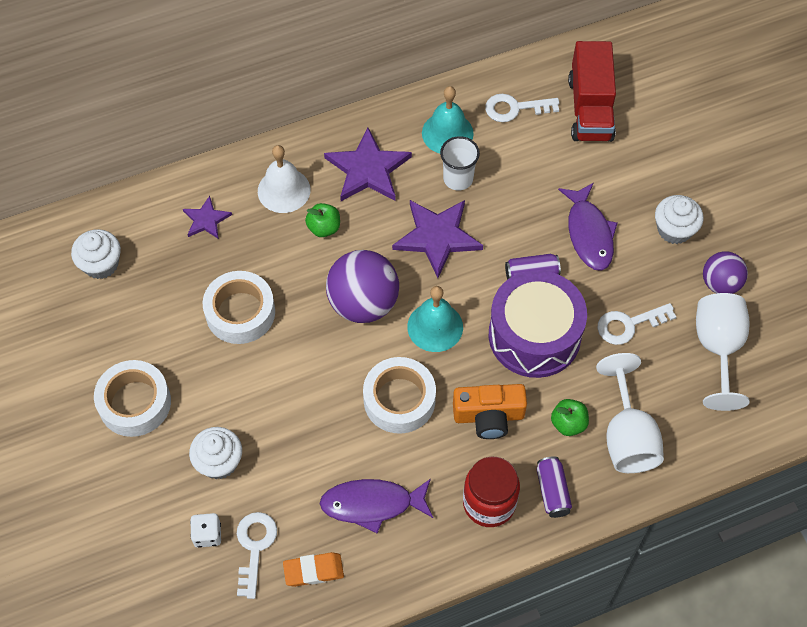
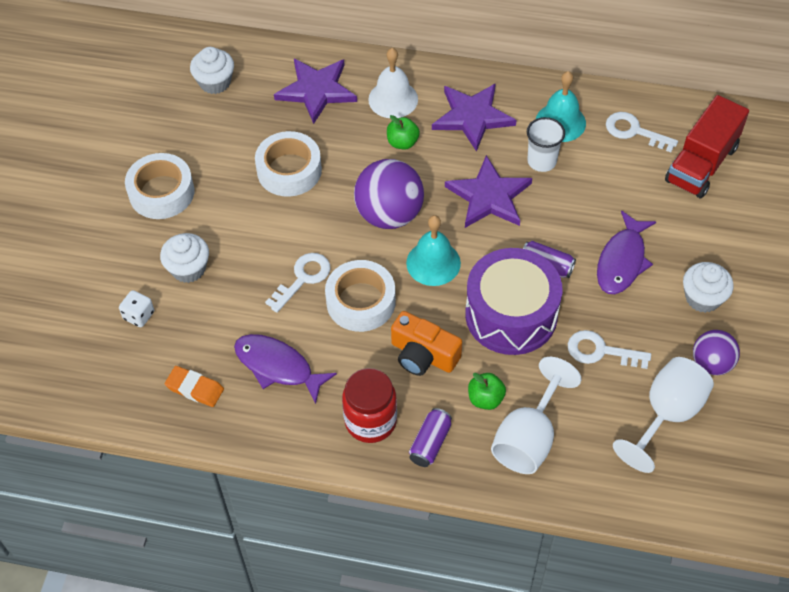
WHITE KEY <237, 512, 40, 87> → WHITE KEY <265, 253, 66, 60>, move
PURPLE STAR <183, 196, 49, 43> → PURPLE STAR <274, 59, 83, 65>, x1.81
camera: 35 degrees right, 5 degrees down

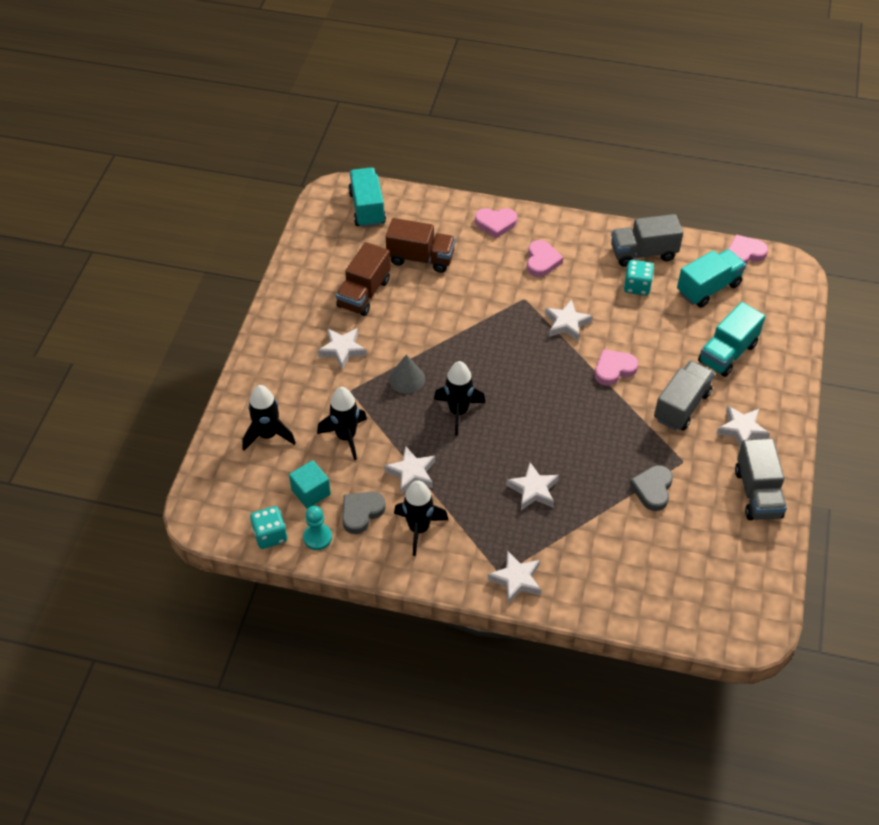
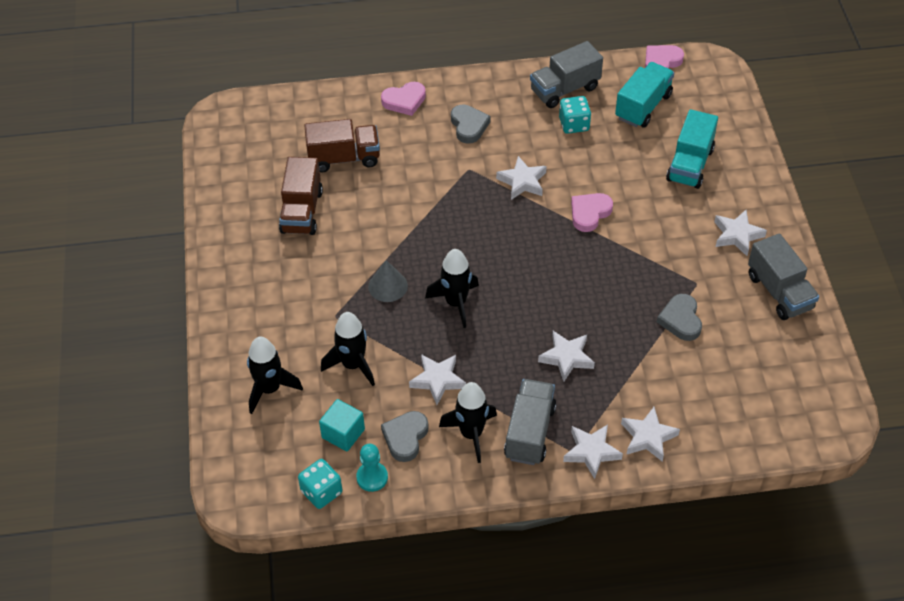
PINK HEART <527, 240, 36, 37> → GREY HEART <451, 104, 39, 40>
GREY TRUCK <654, 360, 61, 71> → GREY TRUCK <504, 379, 52, 86>, move
WHITE STAR <318, 328, 49, 42> → WHITE STAR <621, 407, 59, 55>, move
TURQUOISE TRUCK <348, 167, 38, 61> → -
camera: 20 degrees left, 0 degrees up

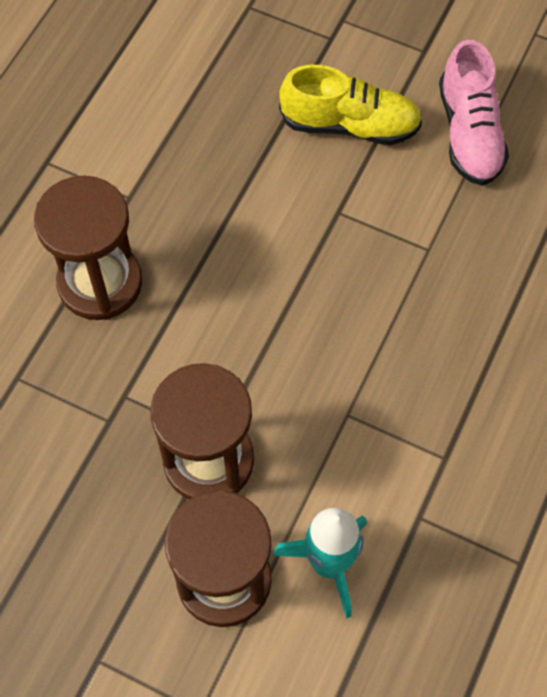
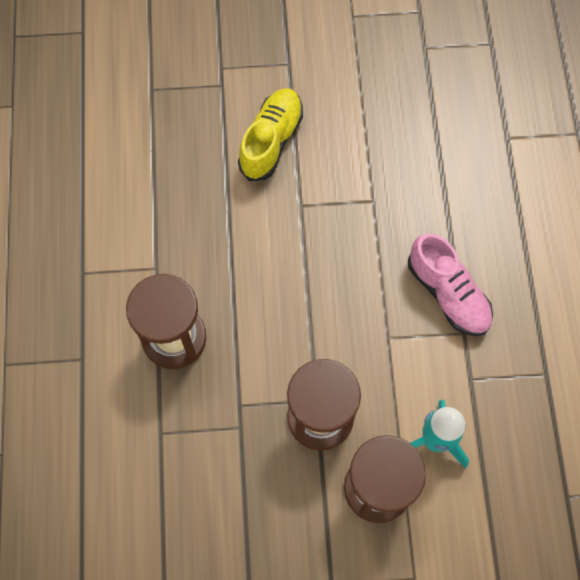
YELLOW SHOE <279, 65, 143, 80> → YELLOW SHOE <238, 88, 65, 93>, 45 degrees counterclockwise
PINK SHOE <439, 40, 70, 146> → PINK SHOE <408, 233, 85, 103>, move
camera: 30 degrees left, 5 degrees up

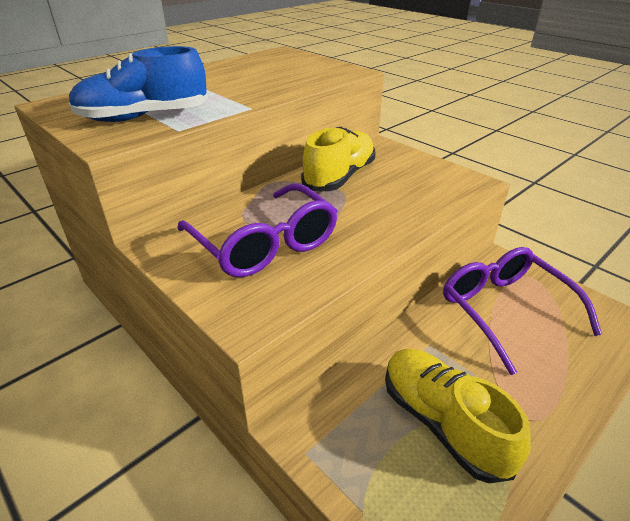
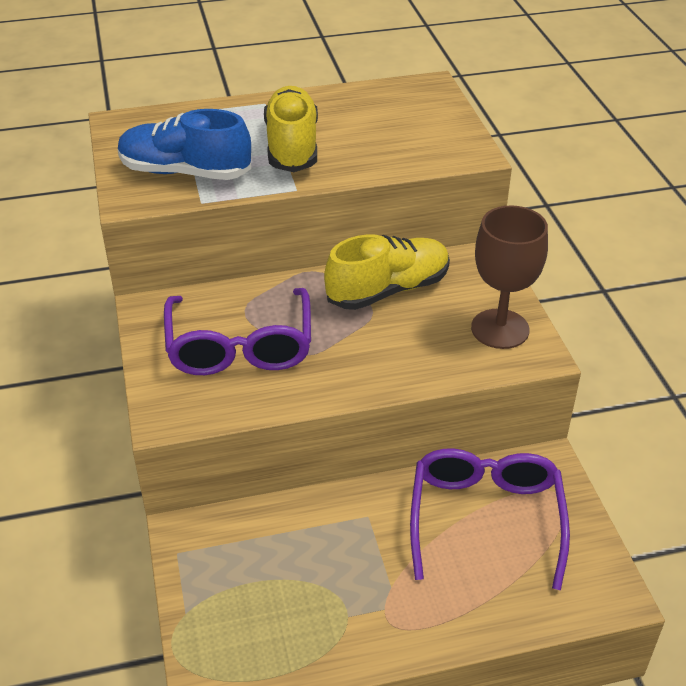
YELLOW SHOE <385, 349, 146, 134> → YELLOW SHOE <264, 86, 54, 86>, move
- → BROWN GOBLET <471, 205, 77, 144>
camera: 30 degrees right, 5 degrees up

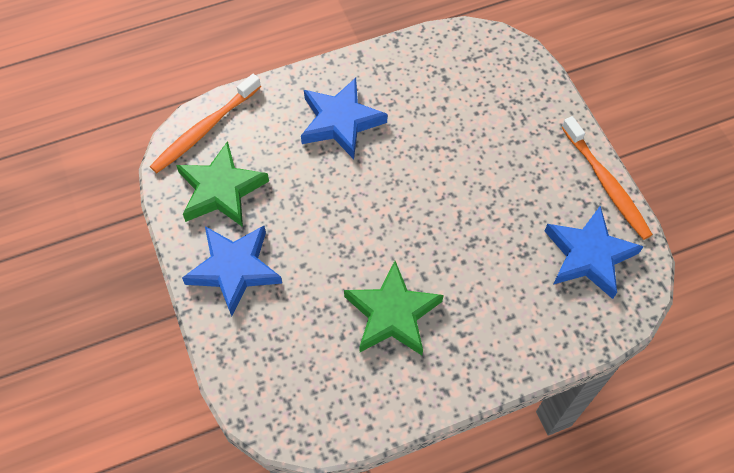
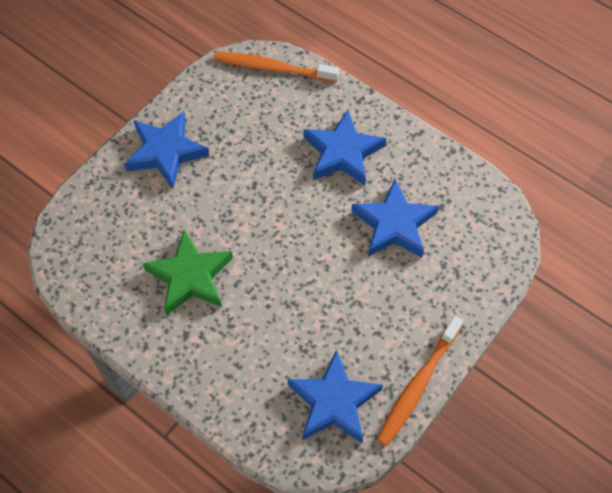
- → BLUE STAR <351, 179, 88, 79>
GREEN STAR <176, 141, 93, 86> → -
camera: 60 degrees right, 0 degrees up

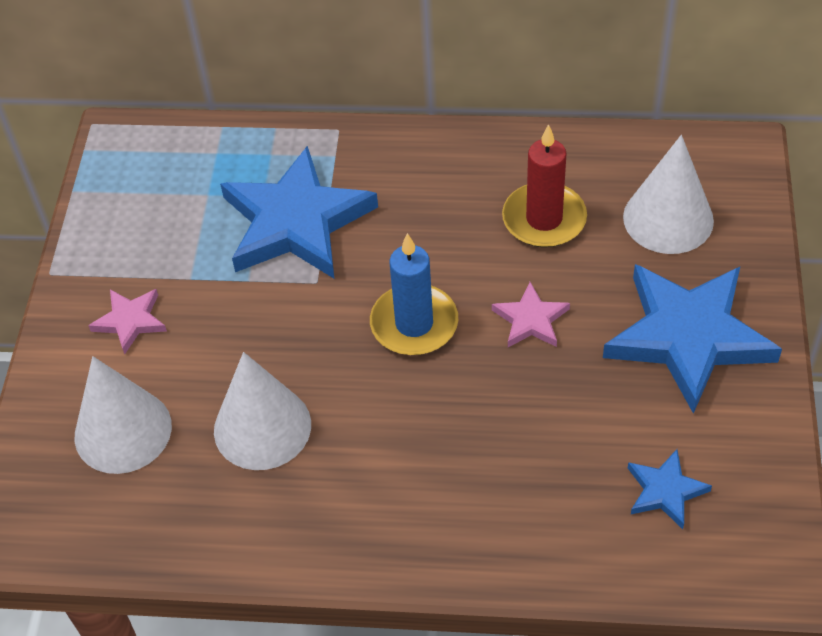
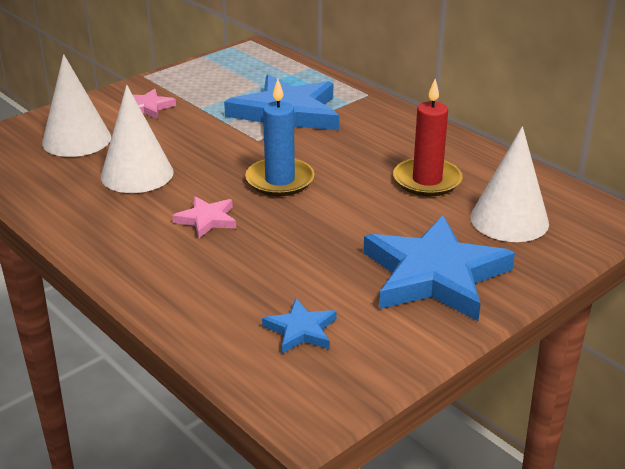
PINK STAR <492, 282, 78, 65> → PINK STAR <172, 196, 64, 42>, move
camera: 40 degrees right, 20 degrees down

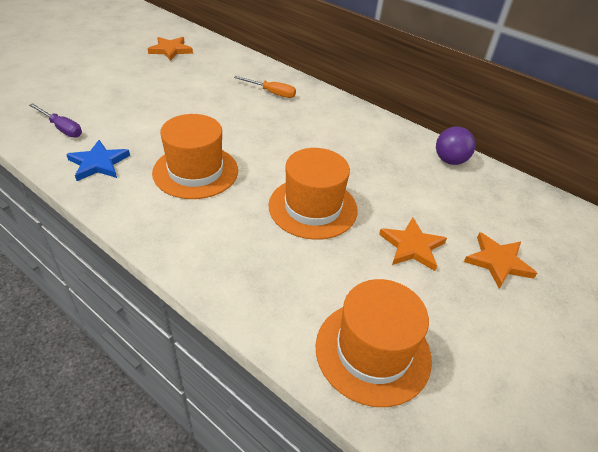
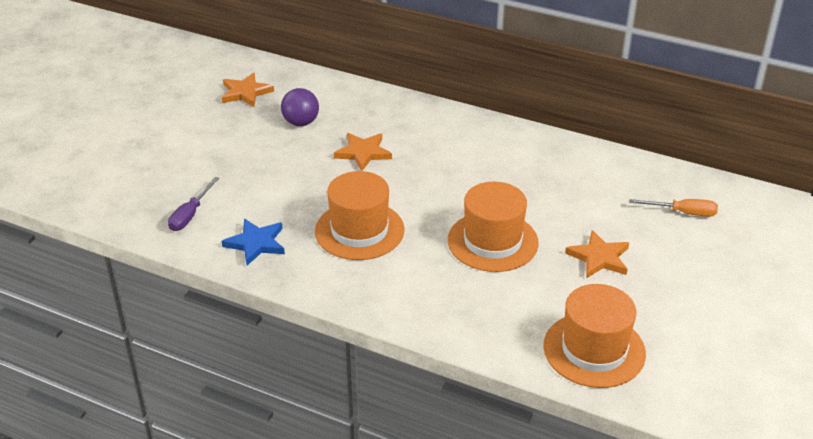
PURPLE SCREWDRIVER <29, 103, 53, 35> → PURPLE SCREWDRIVER <168, 177, 51, 54>, 90 degrees clockwise
PURPLE BALL <436, 126, 40, 39> → PURPLE BALL <281, 88, 38, 38>, move
ORANGE STAR <464, 232, 73, 57> → ORANGE STAR <334, 133, 58, 38>, move
ORANGE SCREWDRIVER <234, 76, 62, 22> → ORANGE SCREWDRIVER <629, 199, 89, 18>, move
camera: 10 degrees left, 5 degrees down

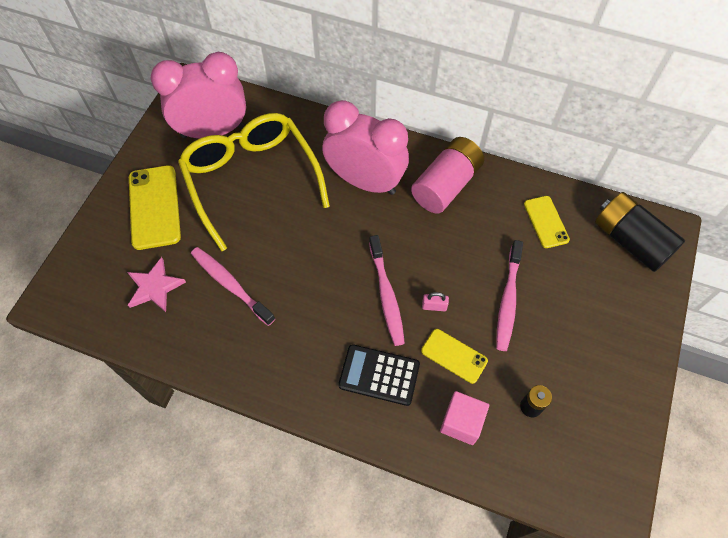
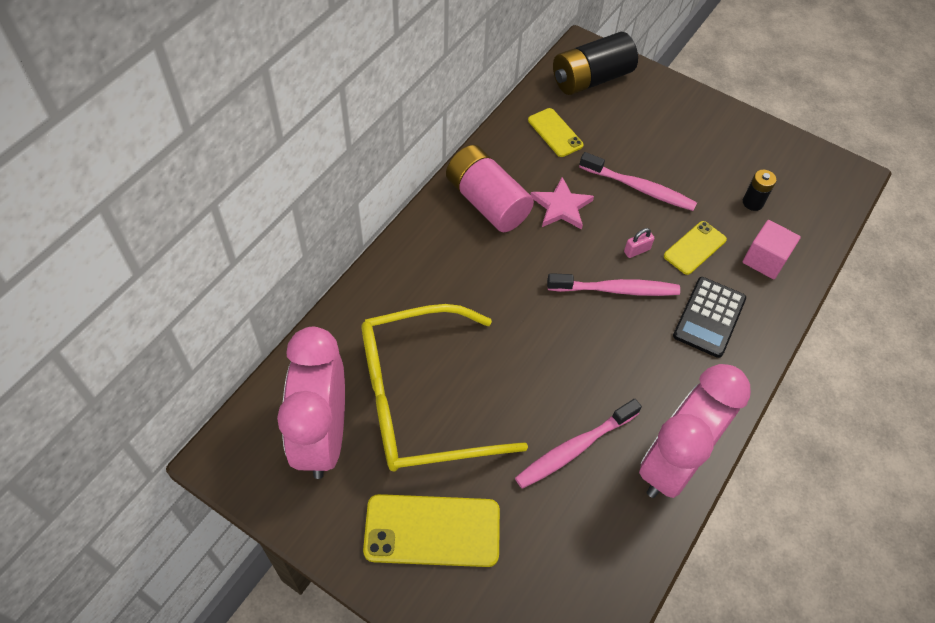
YELLOW PHONE <524, 196, 46, 52> → YELLOW PHONE <528, 108, 56, 49>, 60 degrees clockwise
PINK STAR <127, 257, 59, 55> → PINK STAR <530, 177, 64, 53>, move
PINK PADLOCK <422, 292, 27, 19> → PINK PADLOCK <624, 228, 31, 30>, 45 degrees clockwise
PINK CLOCK <322, 100, 87, 95> → PINK CLOCK <639, 364, 112, 134>, move
camera: 80 degrees left, 5 degrees down

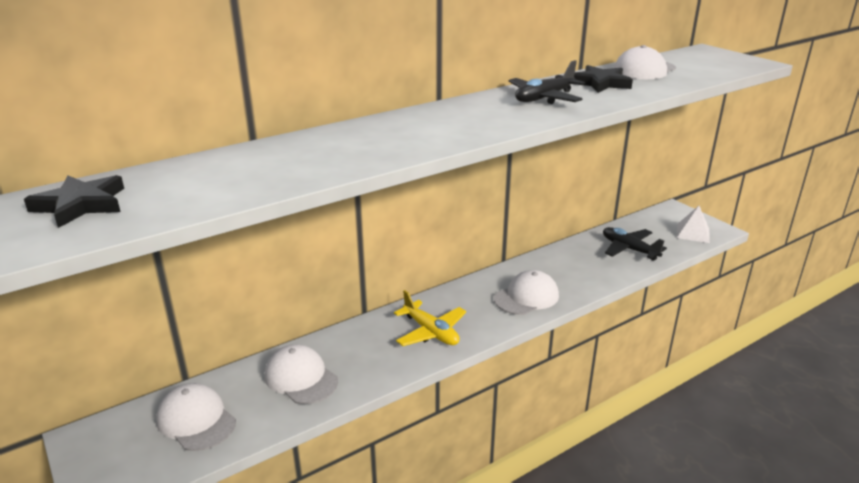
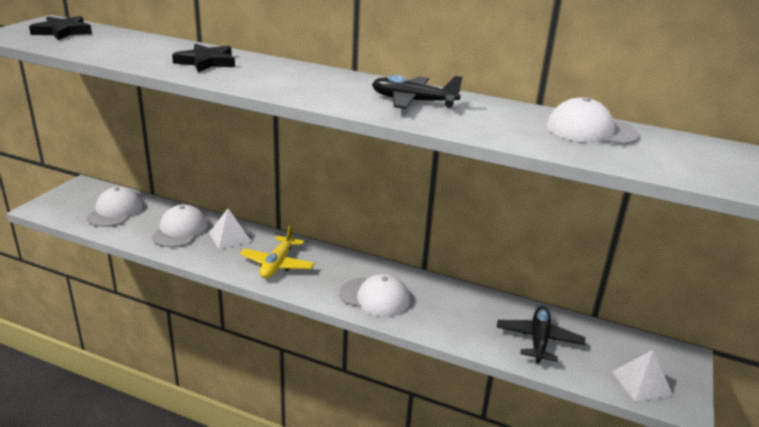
BLACK STAR <574, 65, 59, 28> → BLACK STAR <172, 44, 63, 28>, move
- → WHITE PYRAMID <209, 208, 42, 41>
camera: 55 degrees right, 0 degrees up

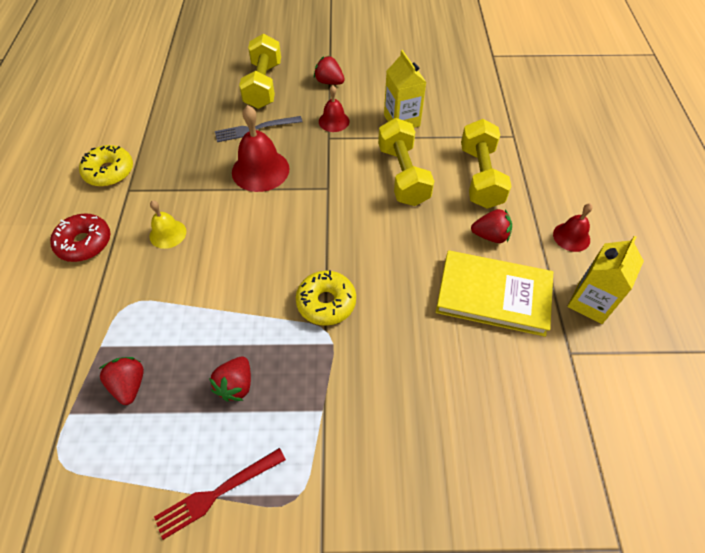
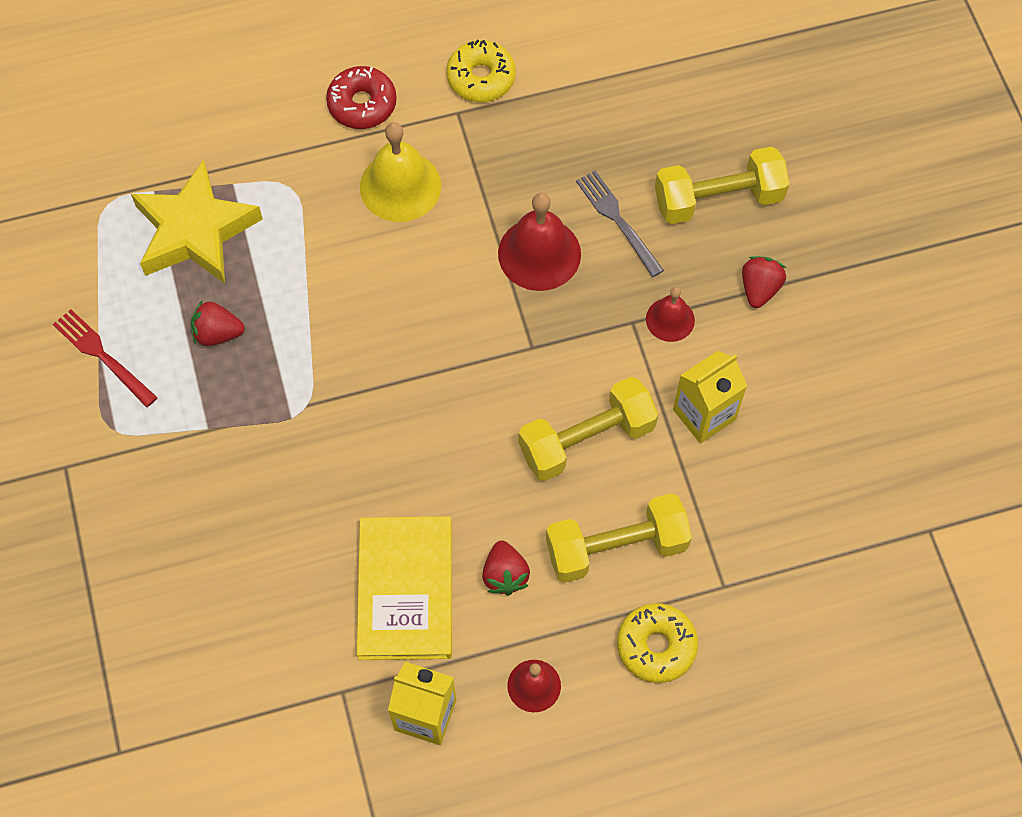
RED STRAWBERRY <99, 357, 45, 48> → YELLOW STAR <131, 160, 132, 124>
YELLOW BELL <150, 200, 36, 49> → YELLOW BELL <360, 122, 81, 100>, x1.73
YELLOW DONUT <296, 270, 60, 56> → YELLOW DONUT <617, 603, 81, 80>, move
camera: 75 degrees right, 10 degrees up

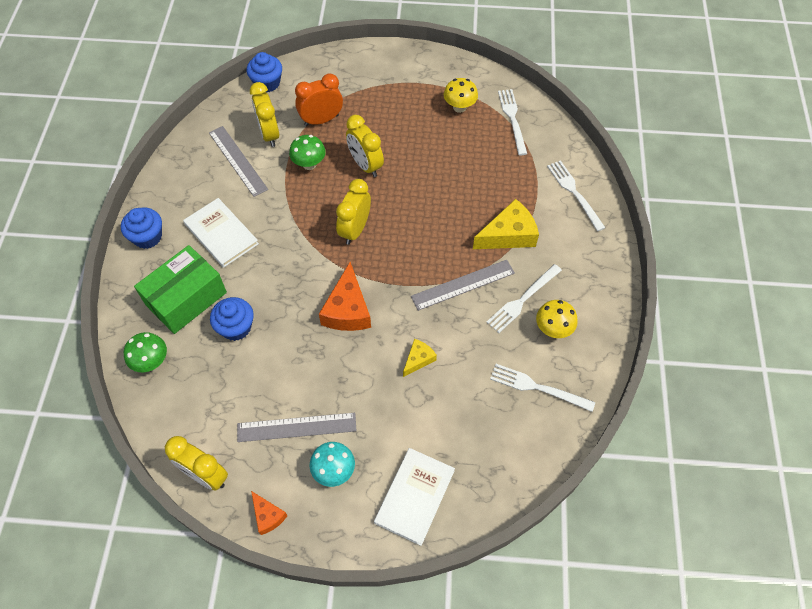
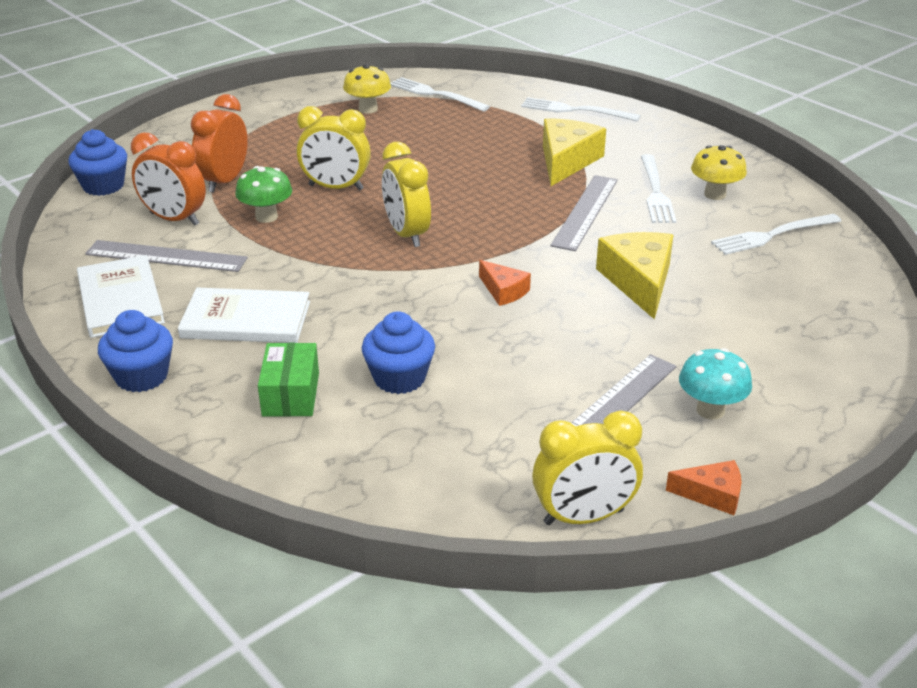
WHITE BOOK <374, 448, 81, 98> → WHITE BOOK <77, 255, 88, 83>, move
YELLOW CLOCK <250, 82, 29, 65> → ORANGE CLOCK <131, 133, 75, 93>
GREEN BOX <134, 245, 93, 89> → GREEN BOX <258, 343, 61, 74>, x0.59
ORANGE CHEESE <319, 262, 52, 69> → ORANGE CHEESE <479, 260, 52, 46>, x0.55
YELLOW CHEESE <403, 339, 34, 38> → YELLOW CHEESE <596, 232, 77, 88>, x1.82
GREEN MUSHROOM <124, 332, 43, 40> → -
camera: 45 degrees left, 25 degrees down

